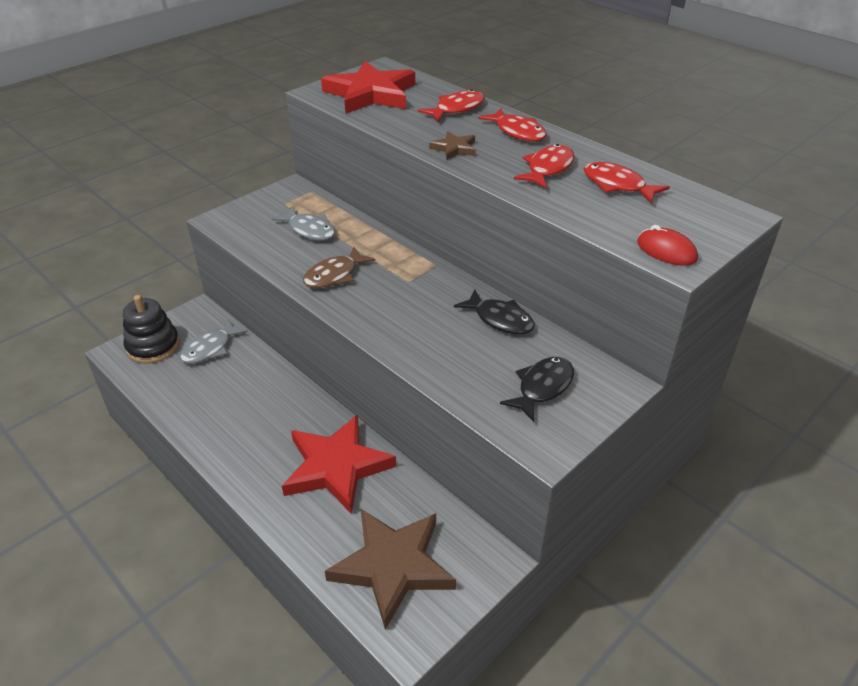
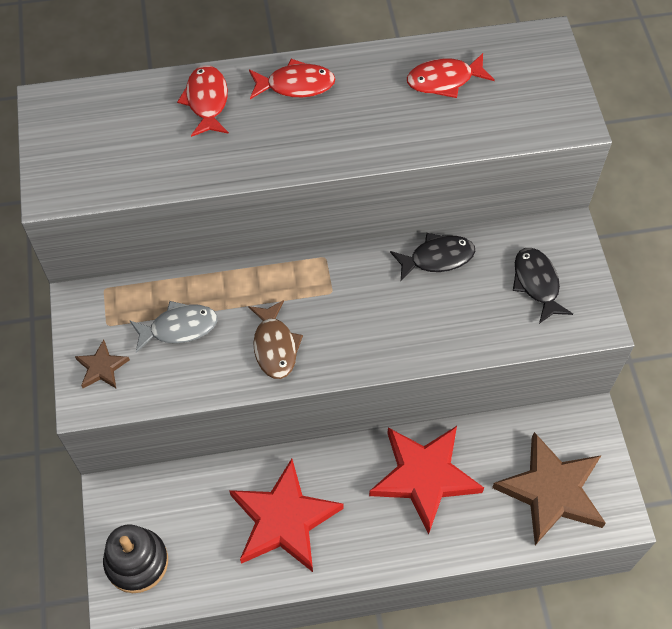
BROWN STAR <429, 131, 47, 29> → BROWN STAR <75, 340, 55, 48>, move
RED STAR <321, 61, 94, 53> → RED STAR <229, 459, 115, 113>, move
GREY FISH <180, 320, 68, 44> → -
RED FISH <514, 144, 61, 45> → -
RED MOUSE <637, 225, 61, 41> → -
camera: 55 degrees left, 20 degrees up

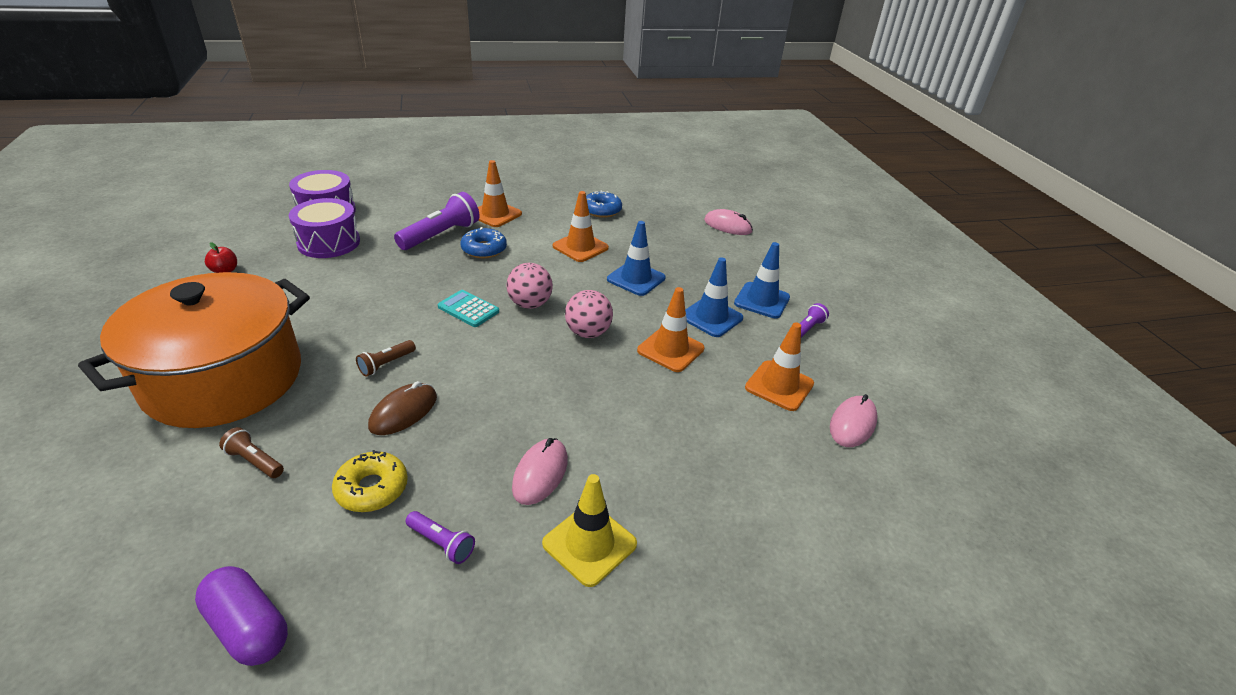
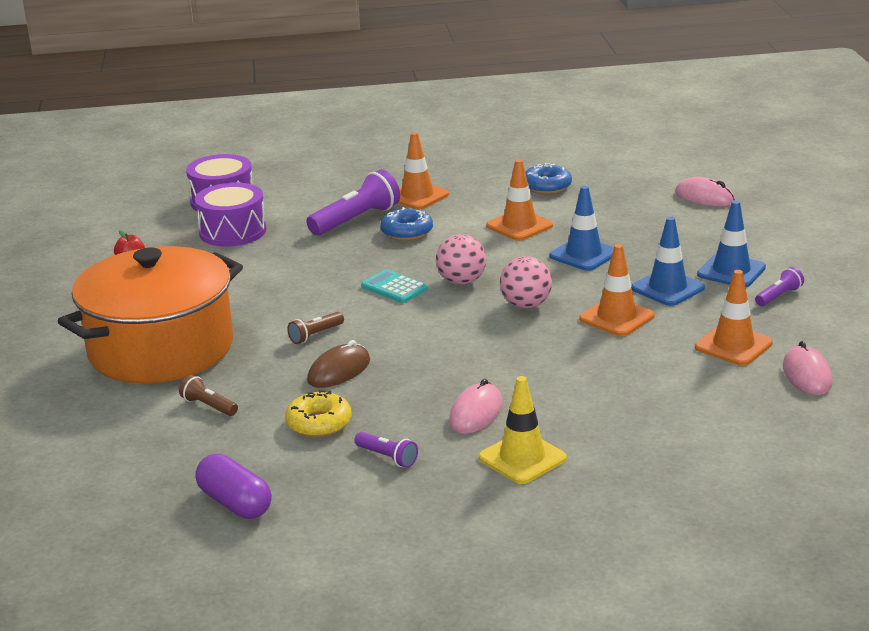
PINK MOUSE <830, 394, 48, 53> → PINK MOUSE <783, 341, 50, 54>, 45 degrees counterclockwise
camera: 10 degrees right, 10 degrees down

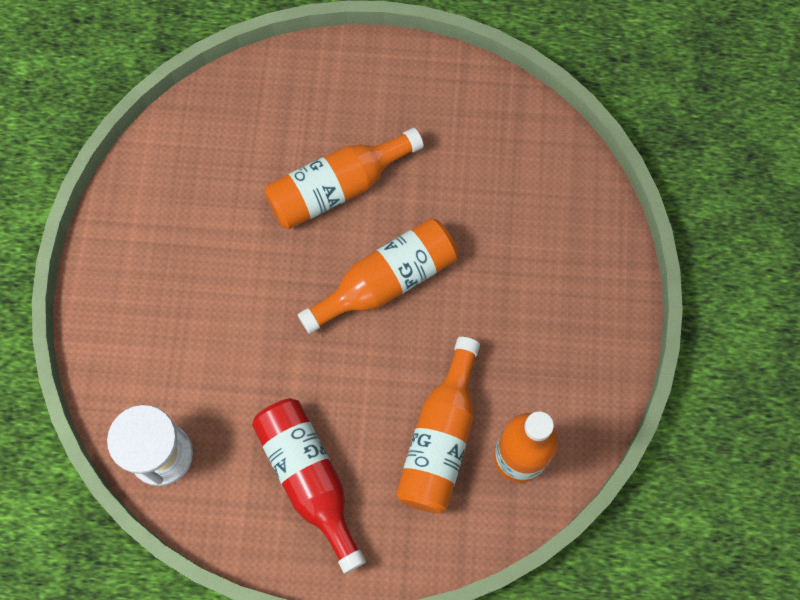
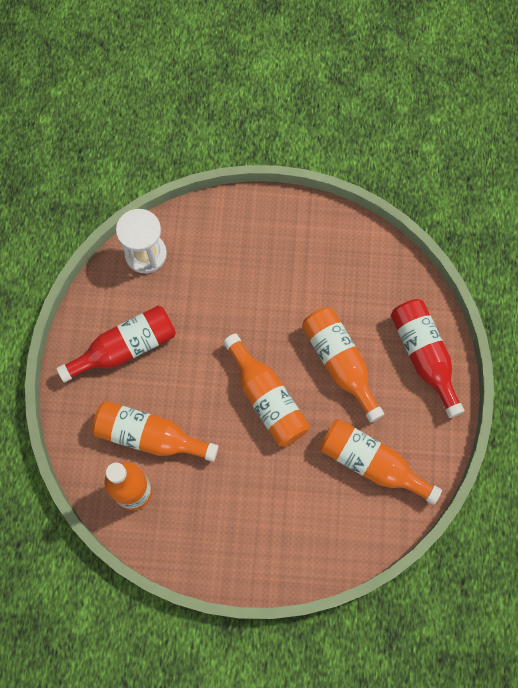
- → ORANGE BOTTLE <320, 419, 122, 86>
- → RED BOTTLE <391, 299, 74, 119>
camera: 90 degrees right, 0 degrees up

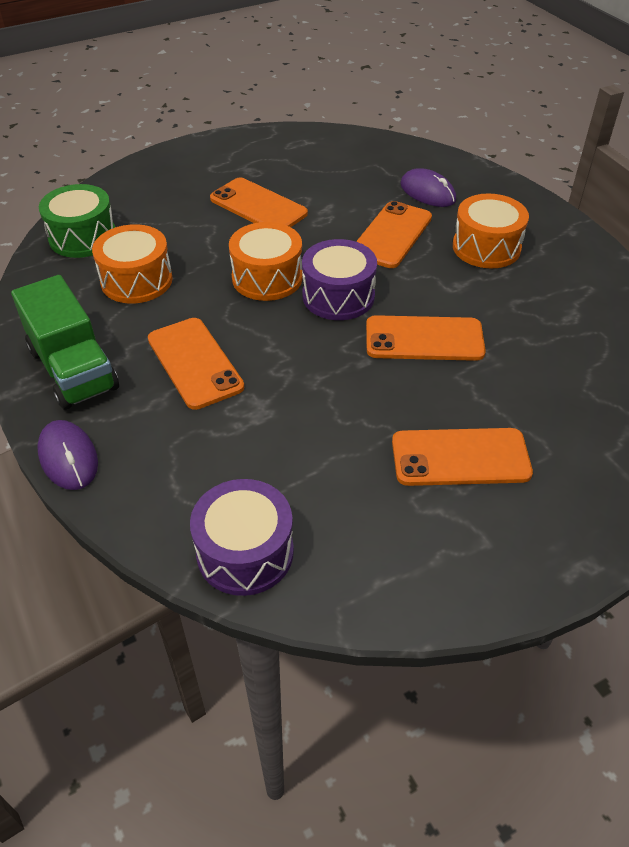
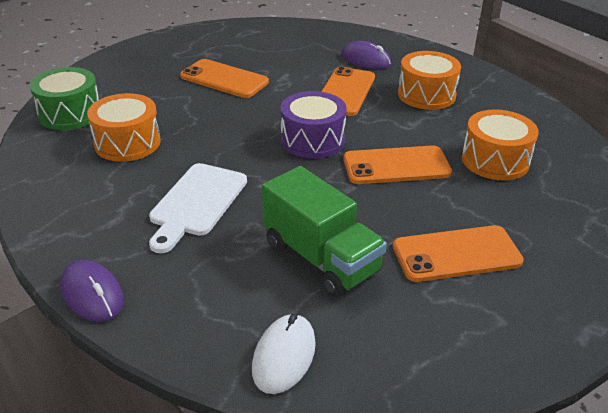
ORANGE PHONE <148, 318, 96, 92> → WHITE CUTTING BOARD <149, 163, 98, 90>
PURPLE DRUM <190, 479, 104, 117> → WHITE MOUSE <252, 314, 64, 80>
GREEN TRUCK <11, 275, 108, 135> → GREEN TRUCK <262, 166, 125, 131>, move
ORANGE DRUM <229, 222, 74, 79> → ORANGE DRUM <462, 109, 77, 71>, move
camera: 10 degrees left, 10 degrees down

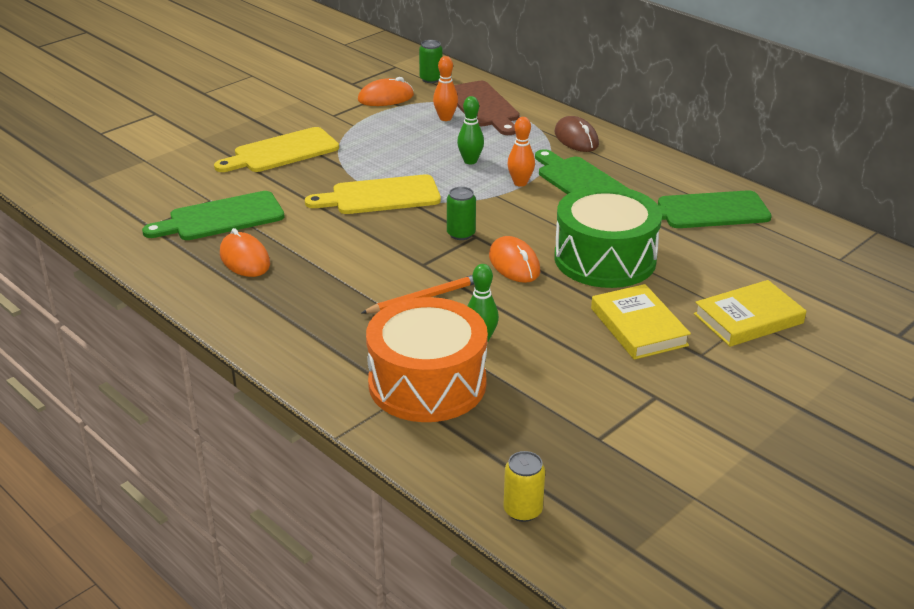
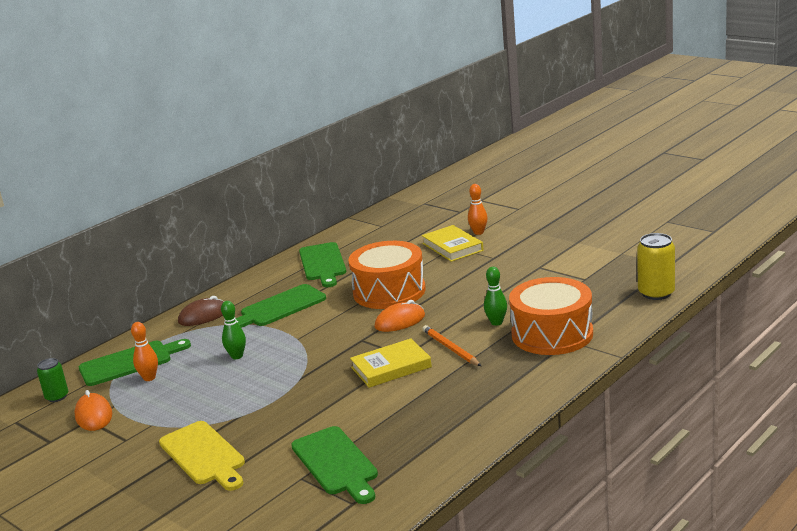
BROWN CUTTING BOARD <454, 81, 66, 54> → GREEN CUTTING BOARD <79, 339, 112, 47>
GREEN DRUM <554, 186, 108, 102> → ORANGE DRUM <348, 241, 78, 68>
YELLOW BOOK <591, 284, 100, 76> → YELLOW BOOK <350, 338, 82, 50>, move
ORANGE BOWLING PIN <507, 117, 28, 70> → ORANGE BOWLING PIN <468, 184, 20, 51>, move
YELLOW CAN <503, 451, 42, 71> → YELLOW CAN <637, 233, 38, 67>, x1.60
ORANGE MOUSE <220, 228, 50, 49> → -
YELLOW CUTTING BOARD <305, 174, 136, 40> → -
GREEN CAN <447, 187, 29, 53> → -
camera: 90 degrees left, 10 degrees down

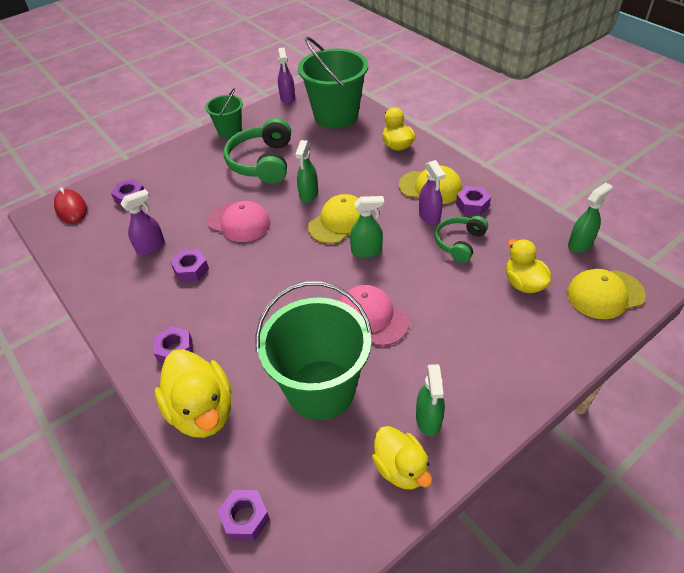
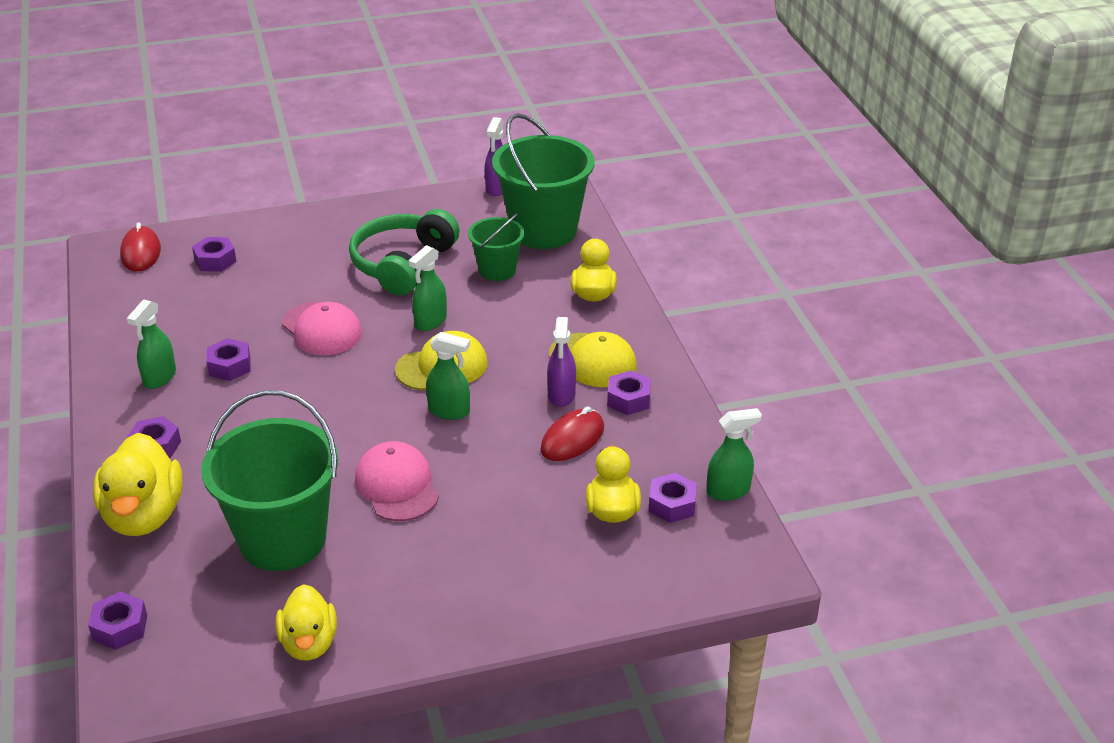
GREEN SPRAY BOTTLE <416, 364, 29, 72> → GREEN SPRAY BOTTLE <127, 299, 49, 90>, move
GREEN BUCKET <205, 88, 38, 50> → GREEN BUCKET <468, 213, 57, 68>, move
GREEN HEADPHONES <435, 216, 53, 47> → RED MOUSE <541, 406, 63, 55>
- → PURPLE NUT <649, 472, 48, 51>
PURPLE SPRAY BOTTLE <121, 189, 44, 66> → -
YELLOW CAP <567, 269, 79, 50> → -
camera: 20 degrees right, 10 degrees down

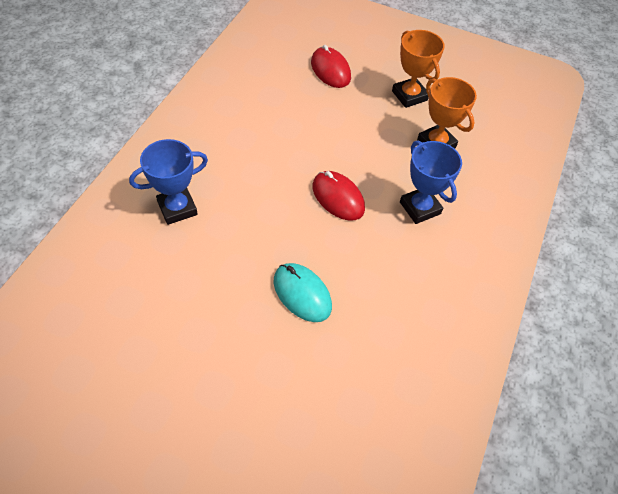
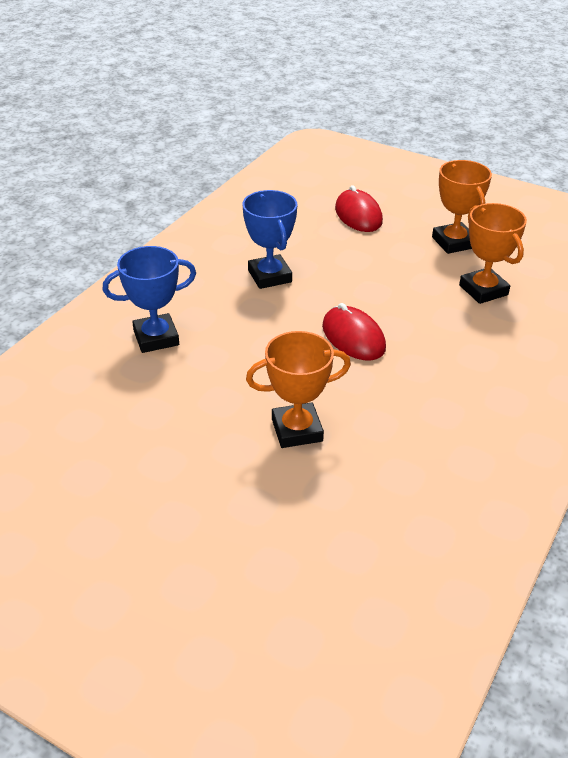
BLUE TROPHY <400, 141, 62, 83> → BLUE TROPHY <243, 190, 54, 99>, move
TURQUOISE MOUSE <274, 263, 58, 59> → ORANGE TROPHY <246, 331, 105, 117>
camera: 10 degrees right, 15 degrees down

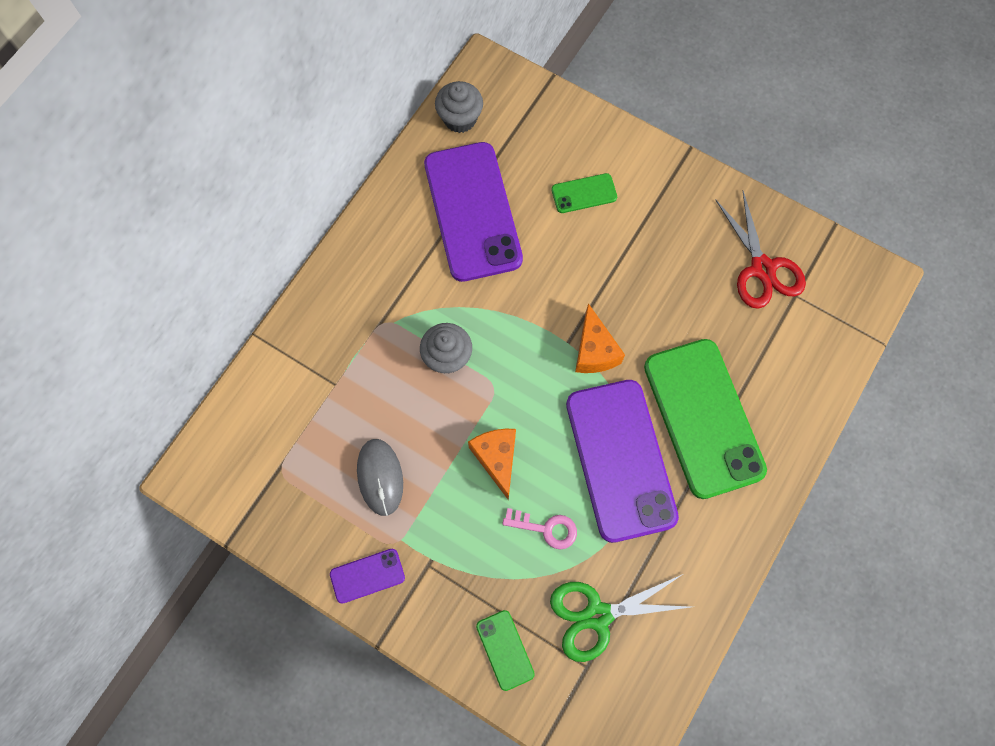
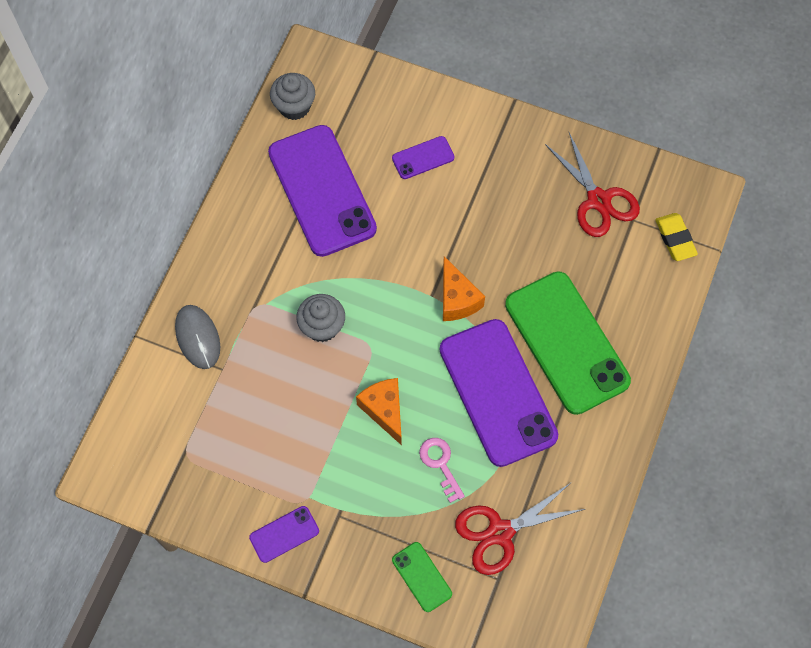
GREY MOUSE <357, 439, 46, 77> → GREY MOUSE <175, 305, 45, 64>, move
GREEN PHONE <551, 173, 66, 40> → PURPLE PHONE <392, 136, 63, 43>
PINK KEY <503, 508, 74, 42> → PINK KEY <419, 438, 46, 65>, 120 degrees counterclockwise
GREEN SCISSORS <550, 574, 140, 88> → RED SCISSORS <455, 482, 130, 93>
- → YELLOW ERASER <655, 213, 43, 48>
camera: 10 degrees left, 5 degrees down

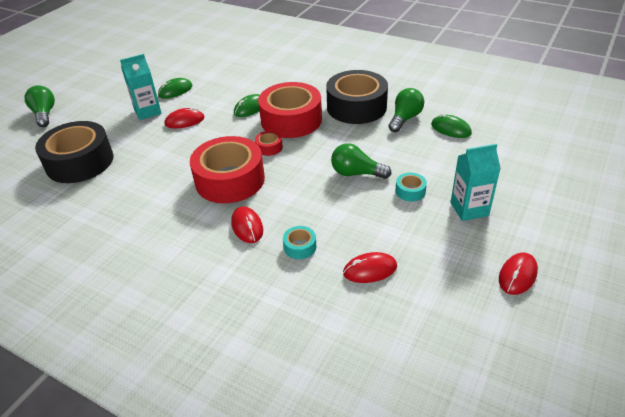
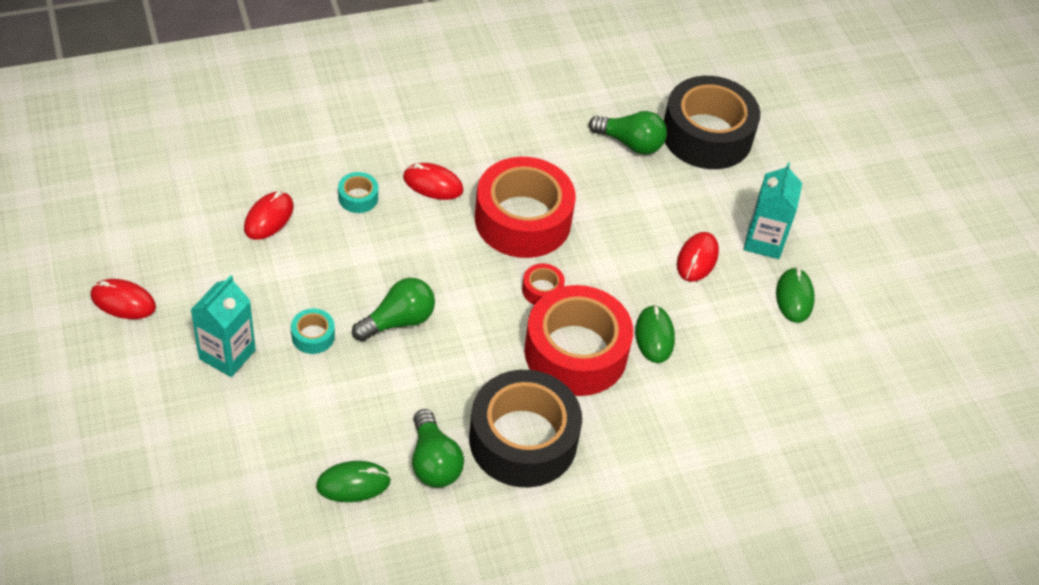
RED MOUSE <499, 253, 39, 42> → RED MOUSE <91, 279, 65, 40>, 60 degrees counterclockwise
GREEN LIGHT BULB <25, 85, 30, 42> → GREEN LIGHT BULB <589, 111, 78, 44>, move
camera: 125 degrees right, 10 degrees up

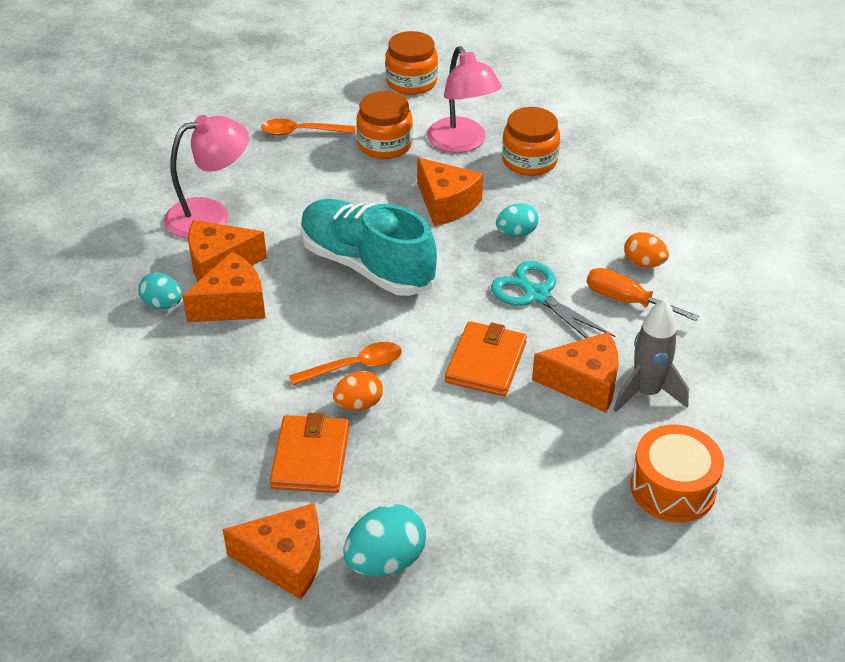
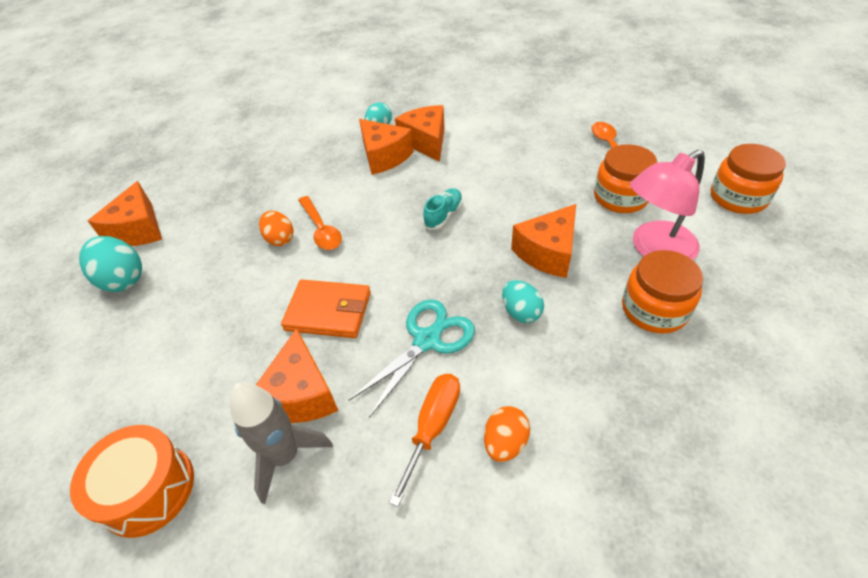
TURQUOISE SHOE <301, 199, 136, 97> → TURQUOISE SHOE <423, 188, 40, 42>, x0.41
PINK LAMP <164, 115, 85, 124> → -
ORANGE WALLET <270, 413, 79, 80> → -
camera: 85 degrees right, 5 degrees up

